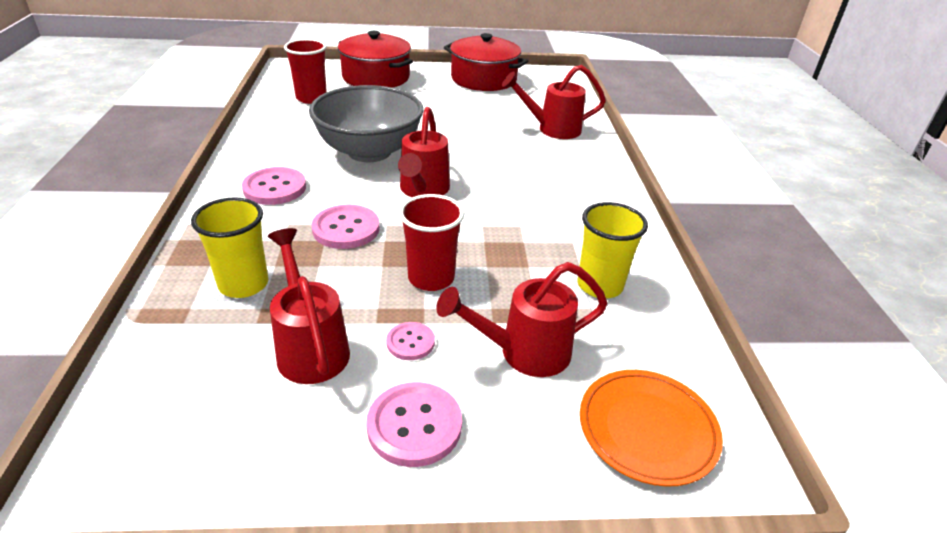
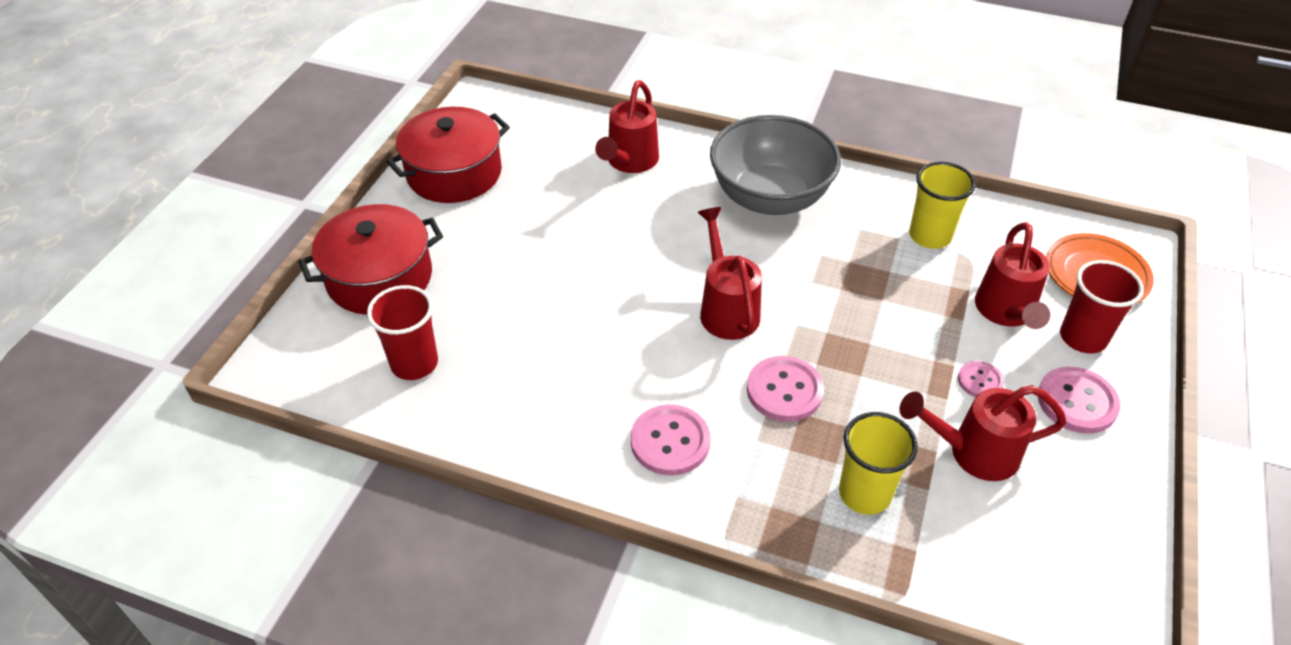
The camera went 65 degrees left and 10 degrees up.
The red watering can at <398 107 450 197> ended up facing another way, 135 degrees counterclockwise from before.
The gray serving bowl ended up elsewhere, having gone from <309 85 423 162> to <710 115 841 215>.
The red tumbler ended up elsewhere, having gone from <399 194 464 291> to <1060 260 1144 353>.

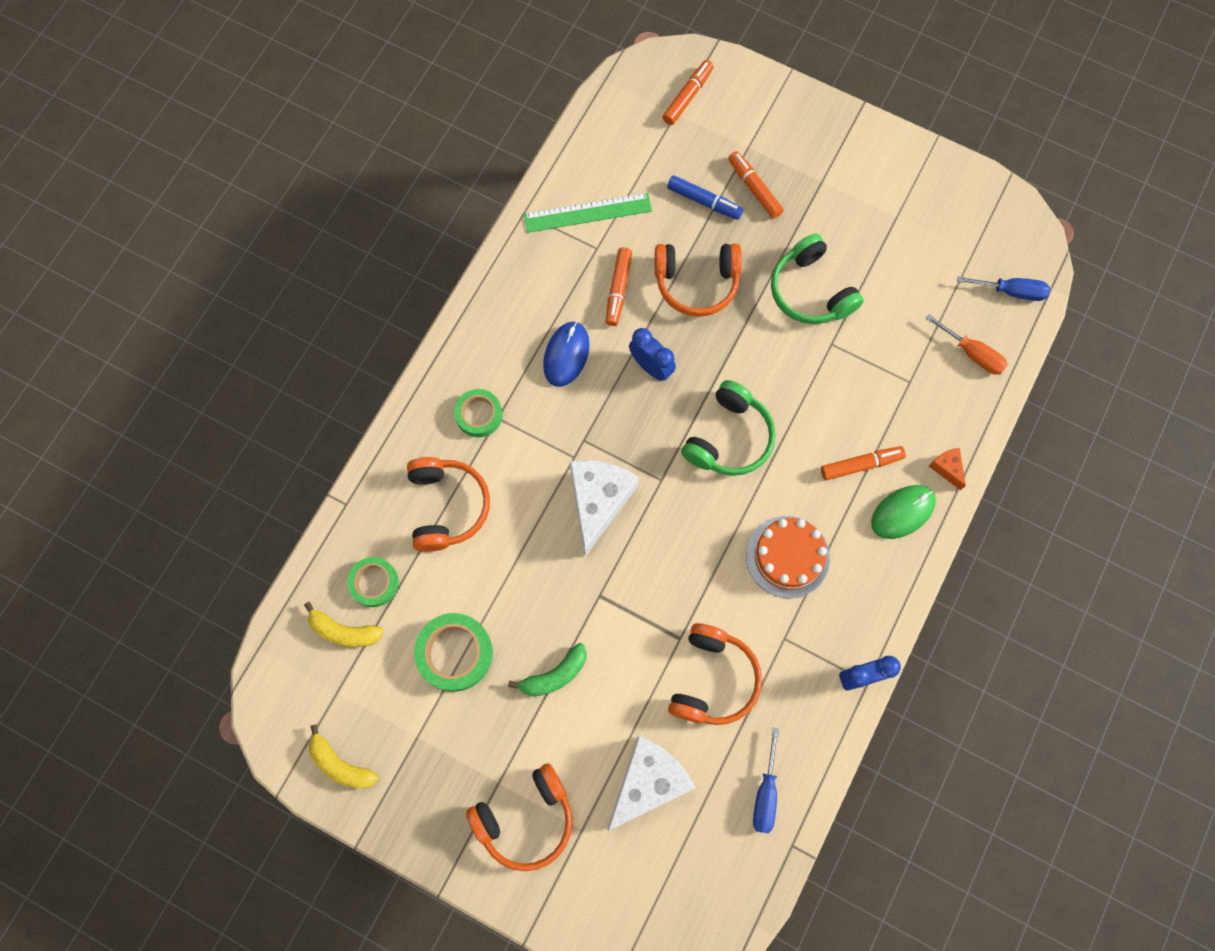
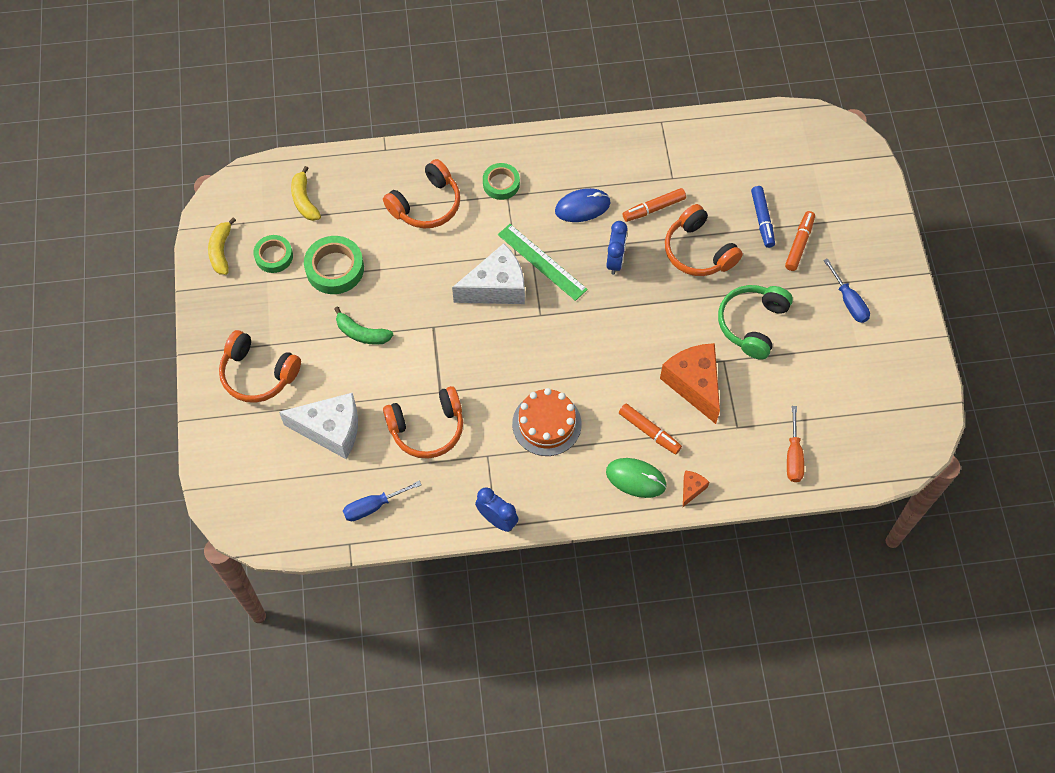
The camera went 55 degrees right and 10 degrees down.
The emerald tape ended up elsewhere, having gone from <347 557 399 607> to <253 235 293 273>.
The emerald measuring stick ended up elsewhere, having gone from <524 193 652 233> to <498 224 588 301>.
The second view gained the bright orange cheese at <660 343 720 424>.
The cobalt hand screwdriver ended up elsewhere, having gone from <957 276 1050 301> to <823 258 870 323>.
The second view lost the bright orange marker pen at <662 60 714 125>.
The second view lost the emerald over-ear headphones at <681 380 776 476>.

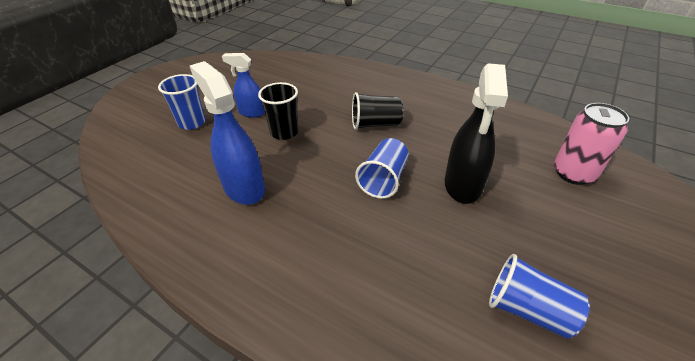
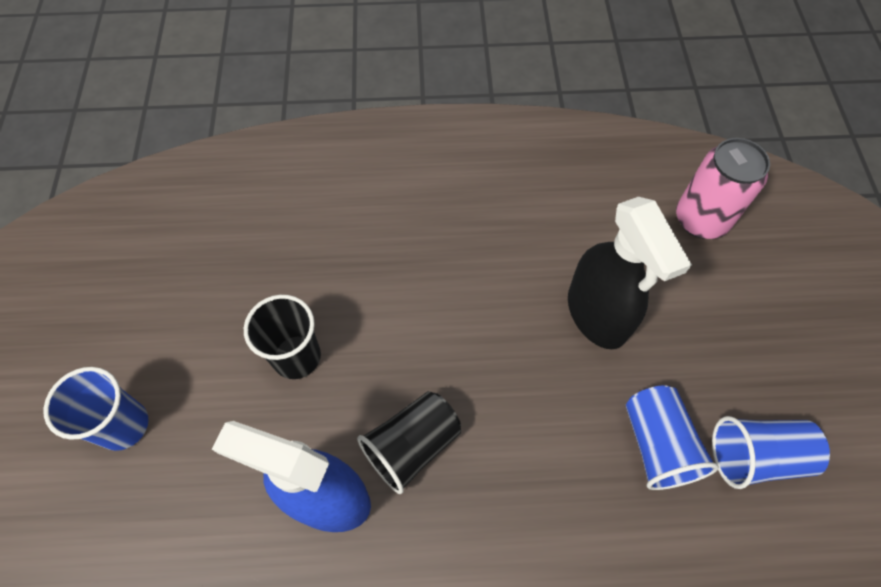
The camera went 35 degrees left and 20 degrees up.
The black tumbler ended up elsewhere, having gone from <352 92 403 130> to <357 391 461 494>.
The cobalt tumbler ended up elsewhere, having gone from <355 138 409 199> to <626 385 719 490>.
The second view lost the cobalt spray cleaner at <222 53 265 117>.

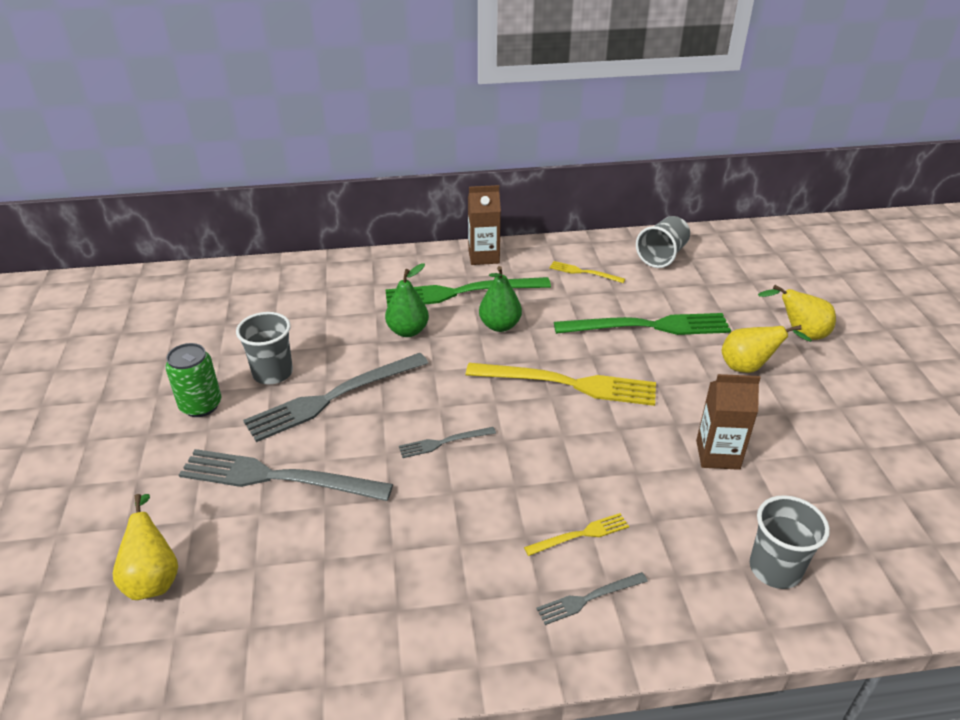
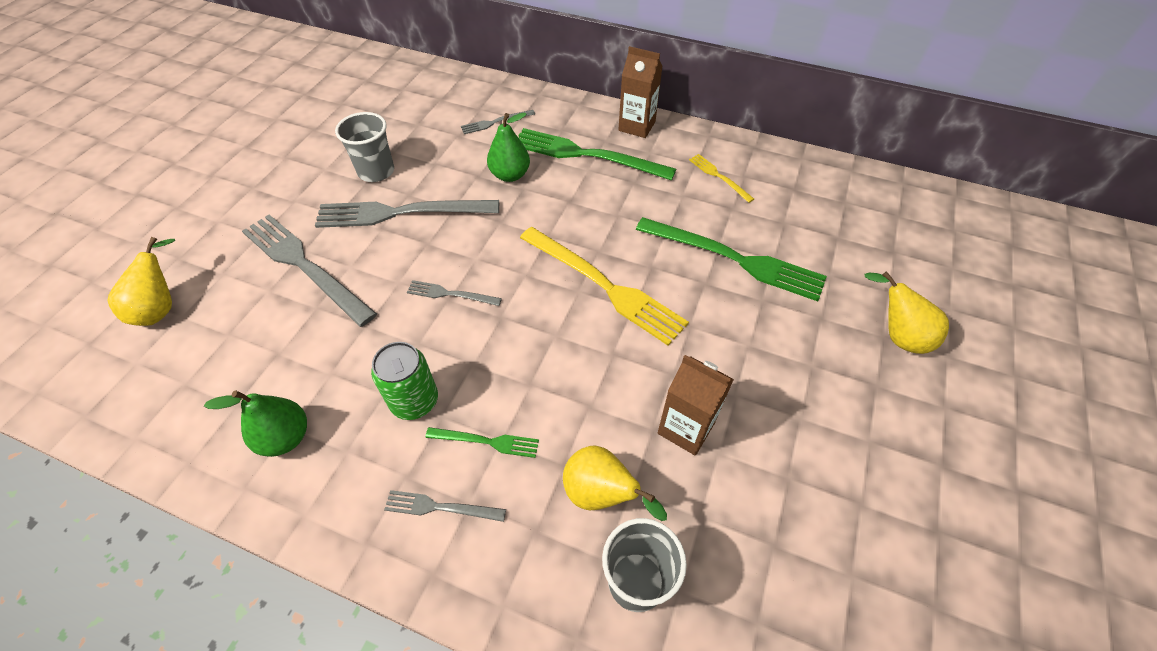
The camera went 30 degrees right and 15 degrees up.
The emerald pear ended up elsewhere, having gone from <479 266 522 332> to <204 391 307 457>.
The emerald tin ended up elsewhere, having gone from <165 343 221 417> to <371 342 438 420>.
What was the bright yellow table fork at <524 513 629 556> turned into the emerald table fork at <425 427 539 458>.
The second view gained the gray table fork at <461 110 535 134>.
The bright yellow pear ended up elsewhere, having gone from <721 325 812 373> to <563 446 667 521>.
The second view lost the gray tumbler at <636 216 690 268>.

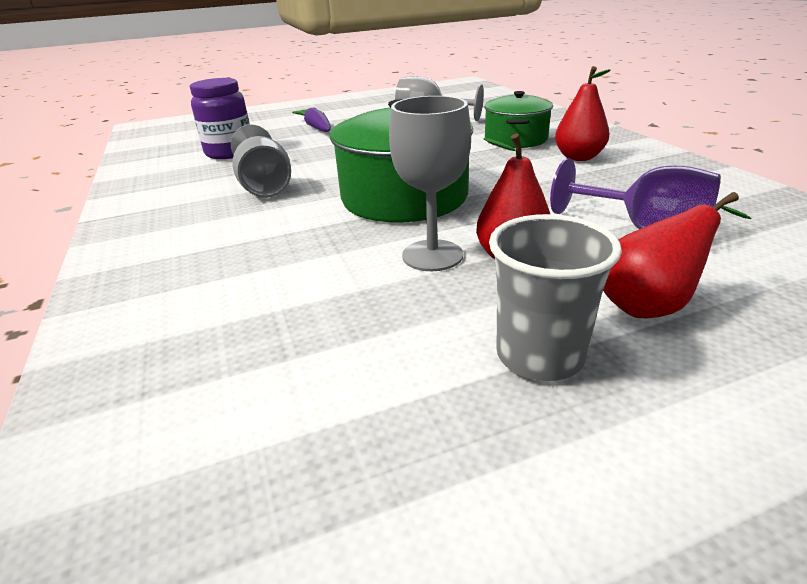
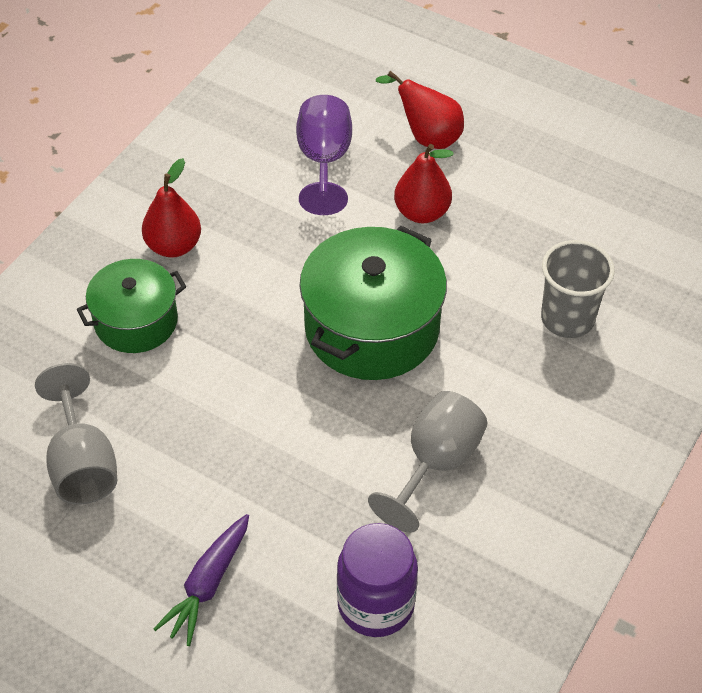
The camera went 130 degrees left and 20 degrees up.
The gray tumbler ended up elsewhere, having gone from <489 214 622 381> to <541 240 615 338>.
The second view lost the gray wine glass at <389 96 471 271>.

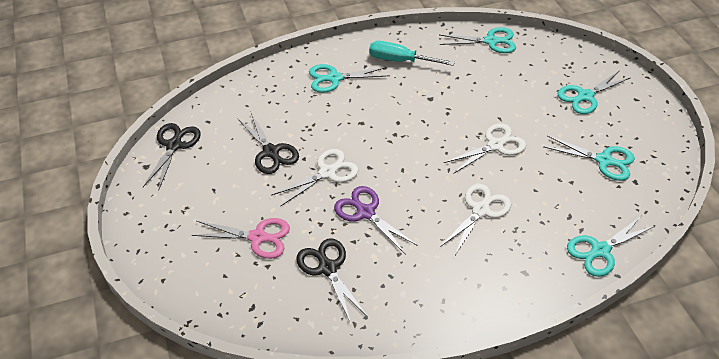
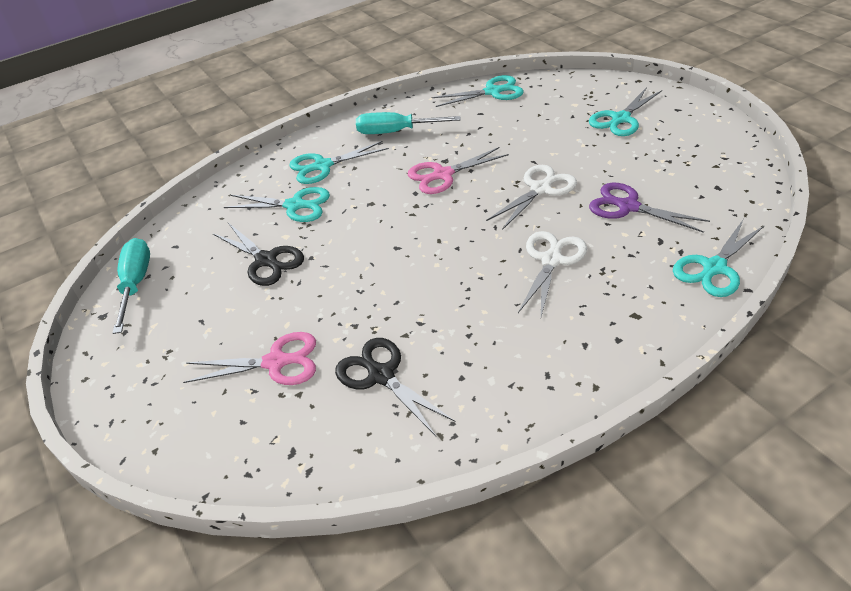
The camera went 10 degrees left and 5 degrees down.
Where the black pair of scissors stood at <143 123 201 191>, the turquoise hand screwdriver came to stand at <112 238 150 334>.
The turquoise pair of scissors ended up elsewhere, having gone from <543 135 635 181> to <224 187 330 222>.
The second view gained the rosy pair of scissors at <408 147 509 194>.
The purple pair of scissors ended up elsewhere, having gone from <334 186 418 255> to <589 182 710 233>.
The second view lost the snow-white pair of scissors at <271 149 358 206>.

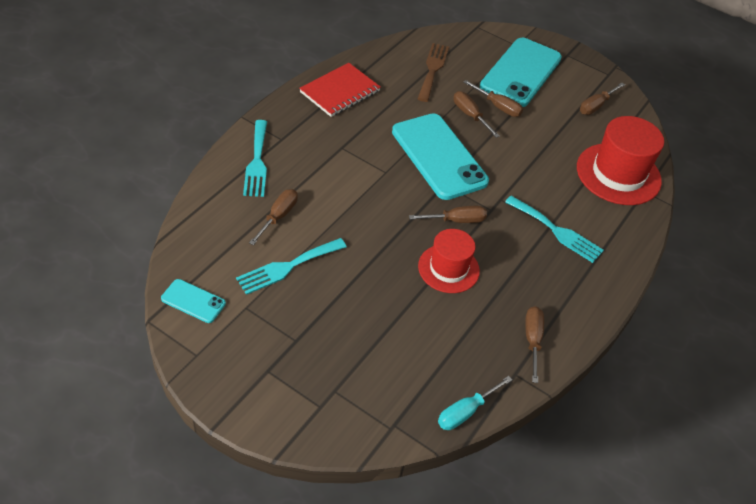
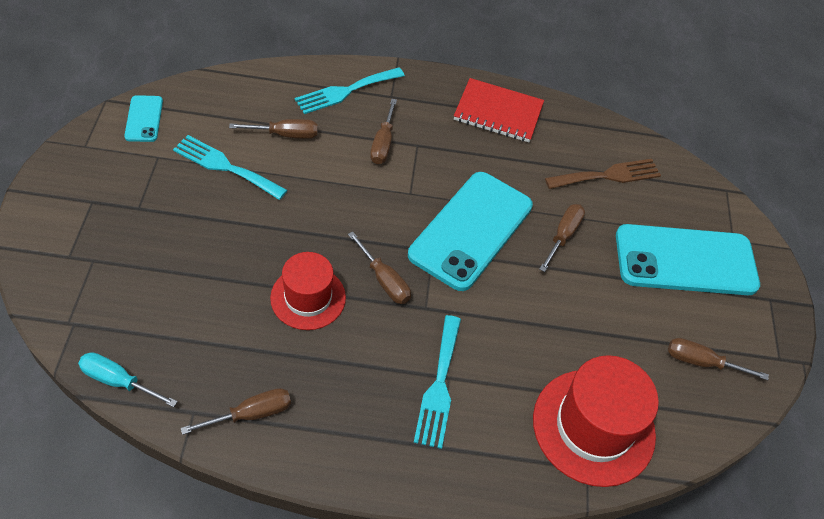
The camera went 60 degrees right and 5 degrees up.
The russet hand screwdriver ended up elsewhere, having gone from <464 80 523 117> to <370 99 397 164>.

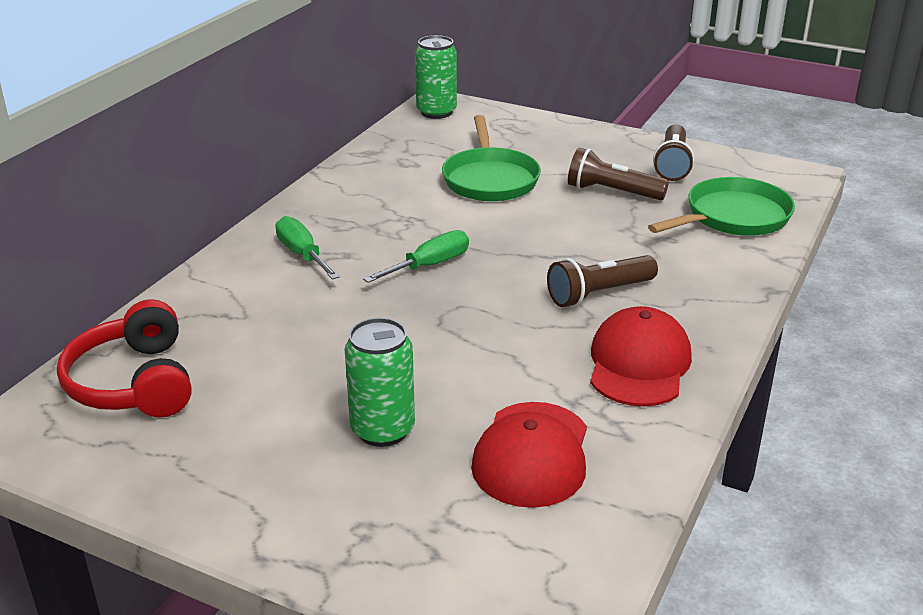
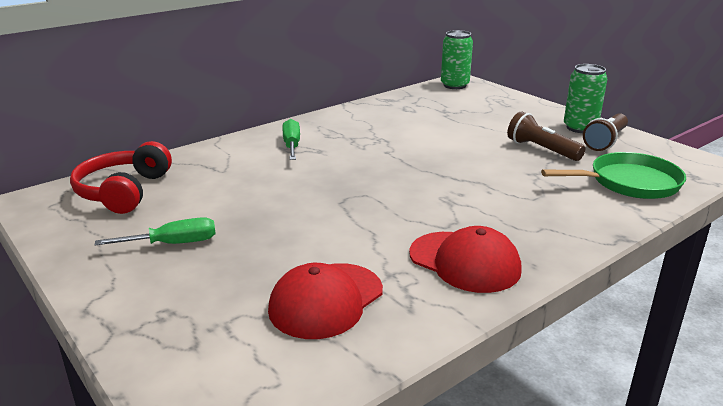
The camera went 25 degrees right and 5 degrees down.
The emerald hand screwdriver ended up elsewhere, having gone from <363 230 469 283> to <95 217 216 245>.
The red baseball cap at <590 306 692 407> ended up facing another way, 90 degrees clockwise from before.
The emerald tin ended up elsewhere, having gone from <344 318 415 447> to <564 64 607 133>.
The second view lost the emerald pan at <442 115 541 201>.
The second view lost the russet pocket torch at <547 255 658 307>.

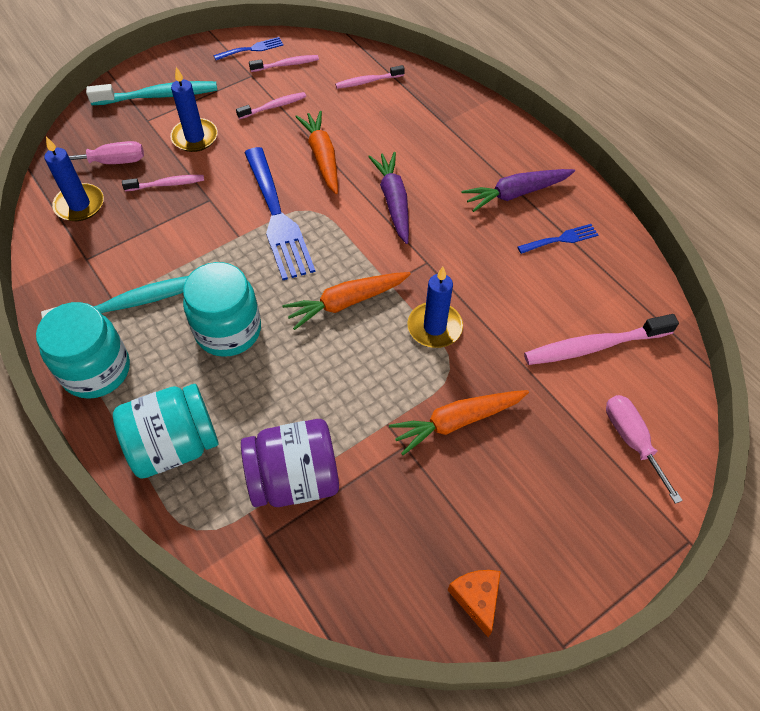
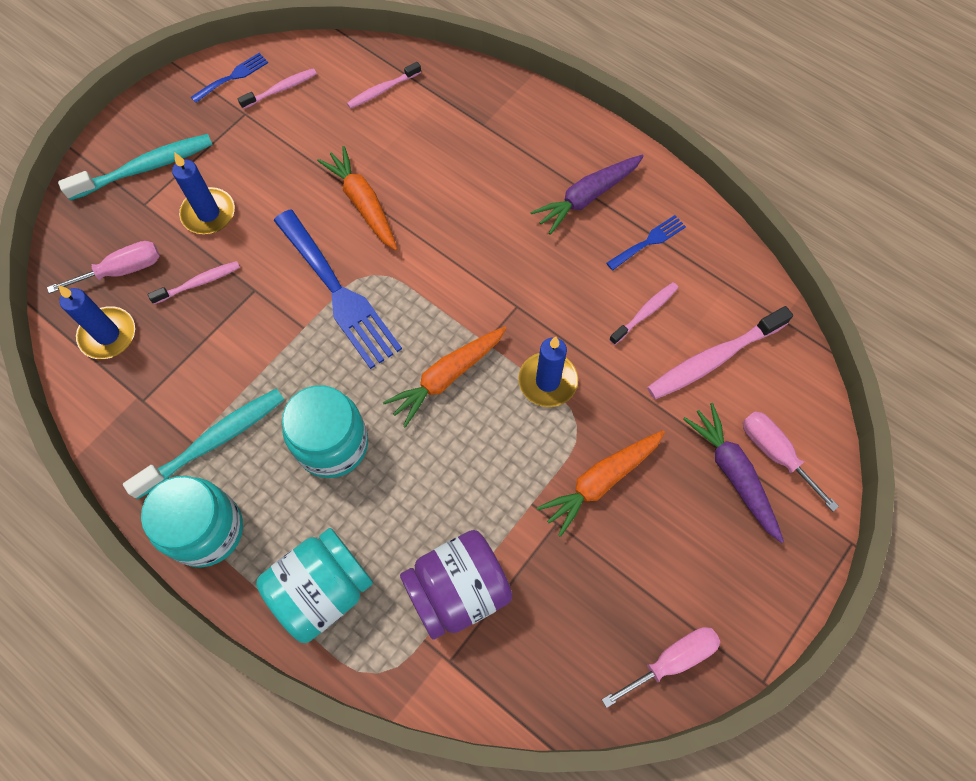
The camera went 15 degrees left and 10 degrees up.
Where the bright orange cheese stood at <448 570 501 637>, the rosy hand screwdriver came to stand at <602 627 720 708>.
The rosy dental brush ended up elsewhere, having gone from <236 92 306 119> to <609 282 678 345>.
The purple root vegetable ended up elsewhere, having gone from <368 152 409 244> to <683 403 784 543>.

